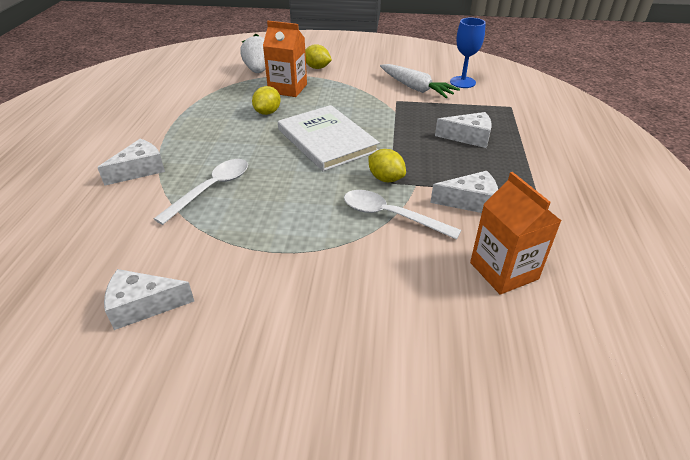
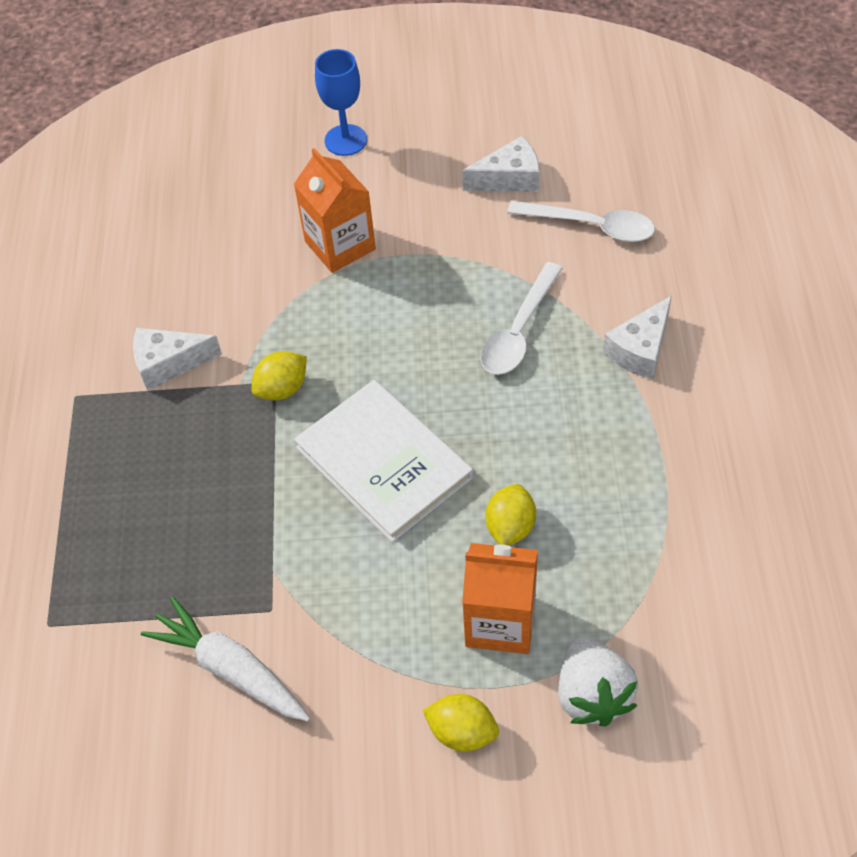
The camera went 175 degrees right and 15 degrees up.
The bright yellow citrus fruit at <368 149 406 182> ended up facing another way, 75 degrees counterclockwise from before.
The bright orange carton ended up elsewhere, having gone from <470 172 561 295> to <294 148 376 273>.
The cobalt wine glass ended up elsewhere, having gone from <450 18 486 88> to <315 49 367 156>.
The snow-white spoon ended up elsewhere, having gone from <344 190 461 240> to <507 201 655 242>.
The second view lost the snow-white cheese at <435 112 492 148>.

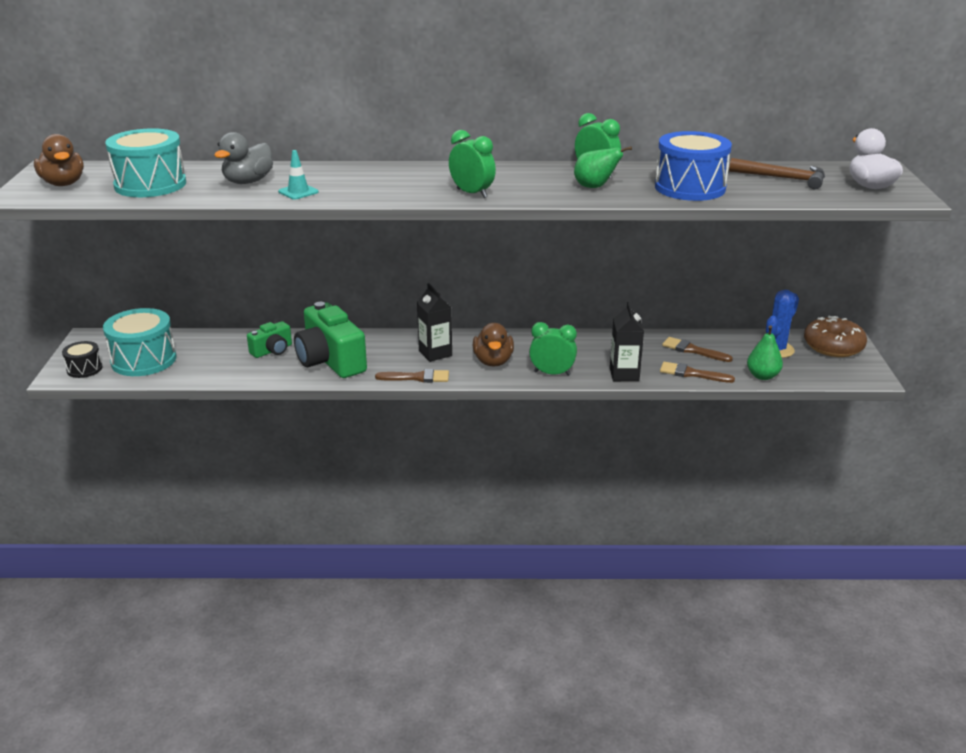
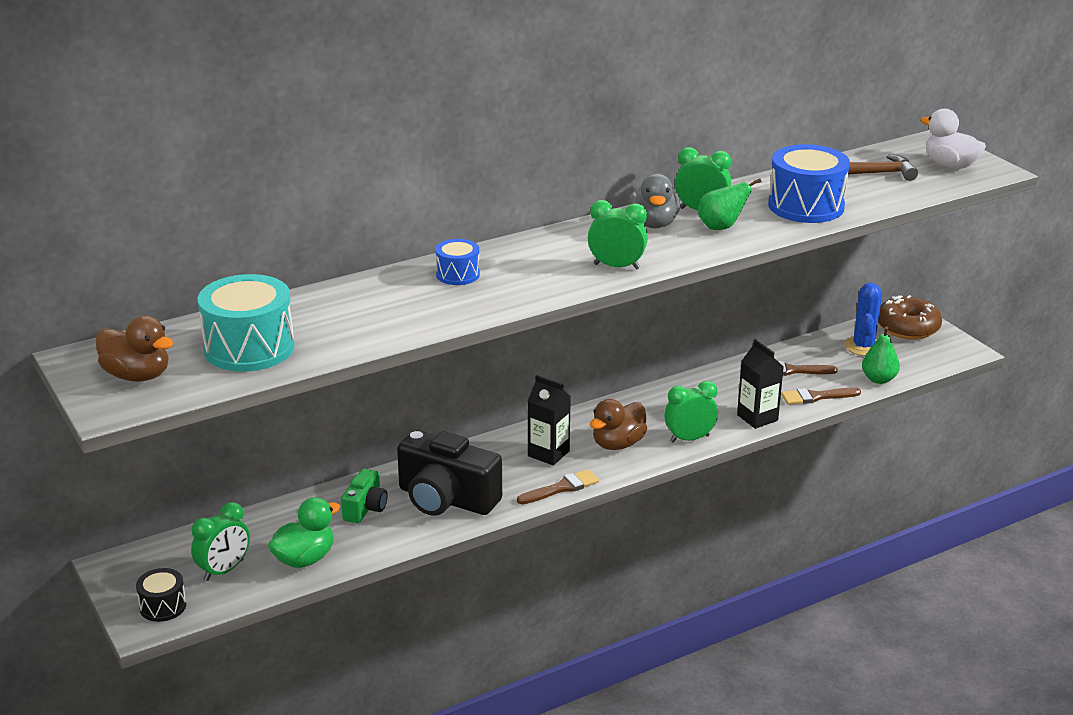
The camera went 30 degrees left and 0 degrees up.
Where the turquoise drum stood at <103 308 176 376>, the emerald alarm clock came to stand at <191 502 250 581>.
The second view gained the emerald rubber duck at <268 497 340 568>.
What was the emerald photo camera at <294 302 367 378> turned into the black photo camera at <397 430 502 516>.
The second view gained the cobalt drum at <435 239 480 285>.
The russet rubber duck at <473 323 514 367> ended up facing another way, 75 degrees clockwise from before.
The gray rubber duck ended up elsewhere, having gone from <214 132 273 184> to <630 174 680 228>.
The second view lost the turquoise traffic cone at <278 150 318 200>.

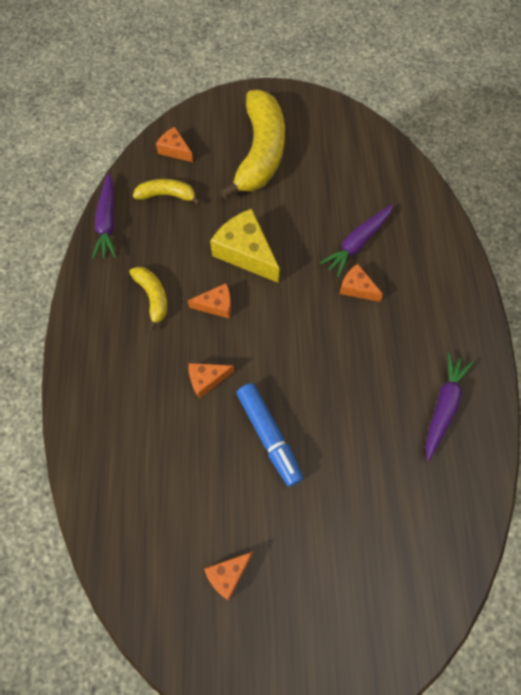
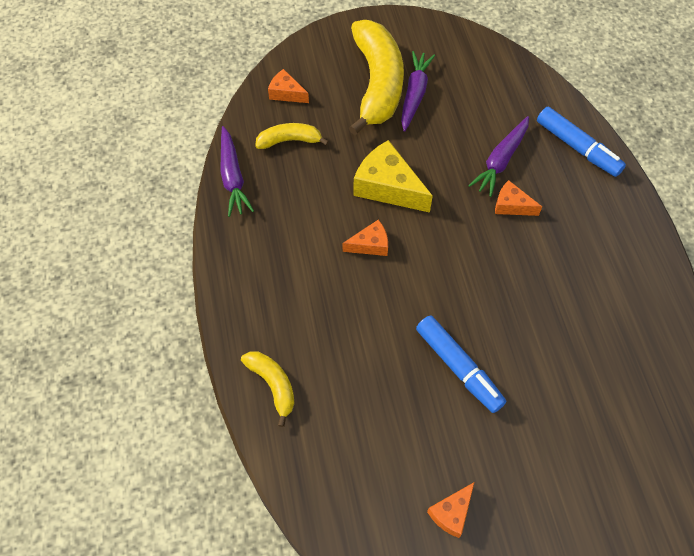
The camera went 10 degrees left and 5 degrees down.
The bright yellow toy banana ended up elsewhere, having gone from <129 267 167 331> to <241 352 295 427>.
The purple root vegetable ended up elsewhere, having gone from <426 352 473 461> to <401 51 435 132>.
The second view gained the cobalt marker pen at <537 107 626 177>.
The second view lost the bright orange cheese at <189 363 234 398>.

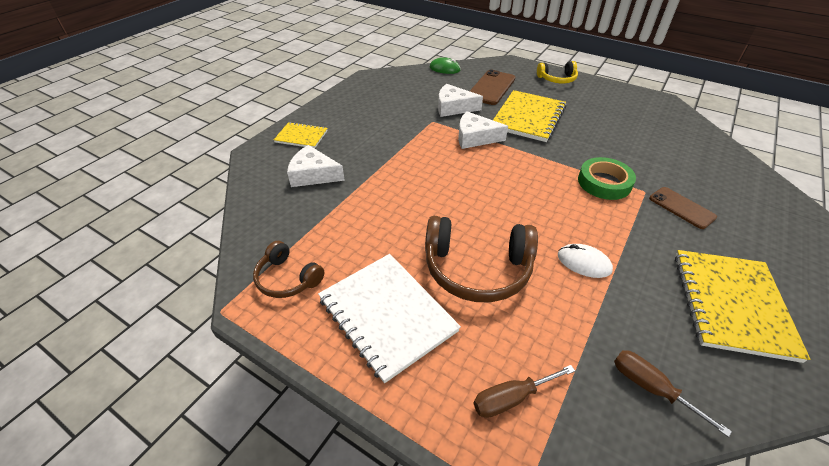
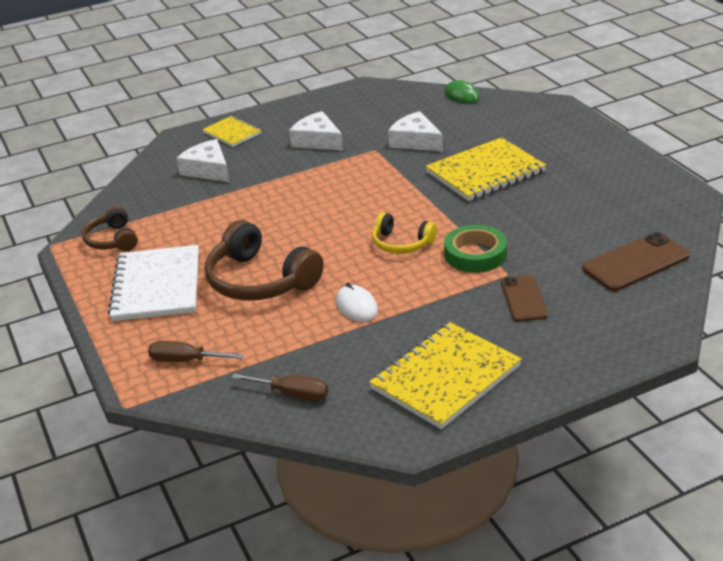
The camera went 35 degrees right and 10 degrees down.
The russet hand screwdriver at <614 350 732 437> ended up facing another way, 120 degrees clockwise from before.
The snow-white cheese ended up elsewhere, having gone from <458 111 508 149> to <289 111 343 151>.
The bright yellow over-ear headphones ended up elsewhere, having gone from <537 61 578 83> to <372 212 437 254>.
The russet mobile phone ended up elsewhere, having gone from <470 70 515 105> to <582 232 690 291>.

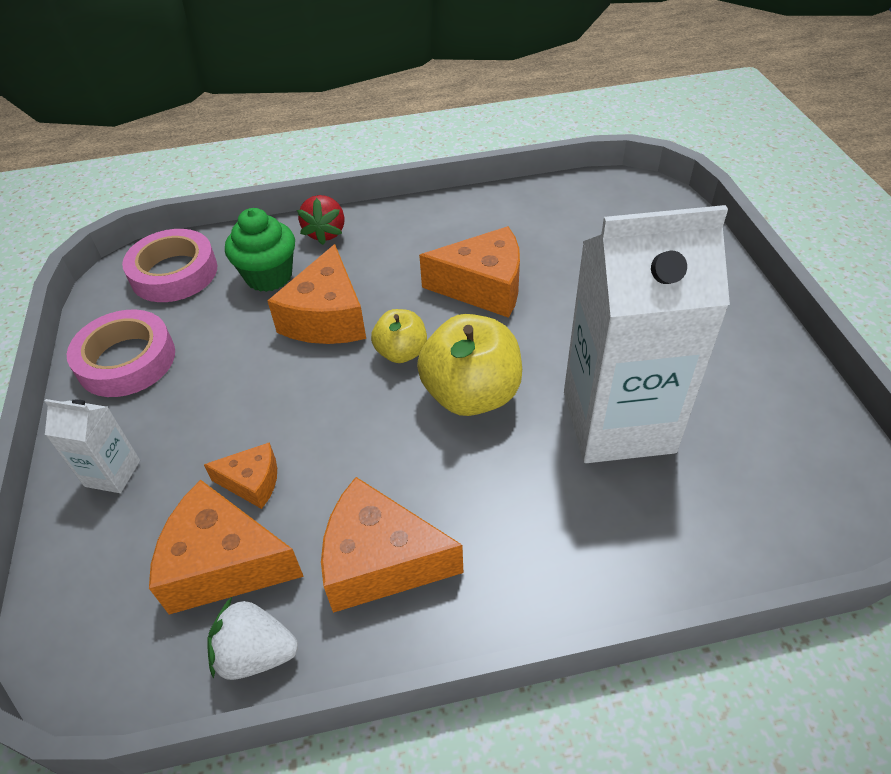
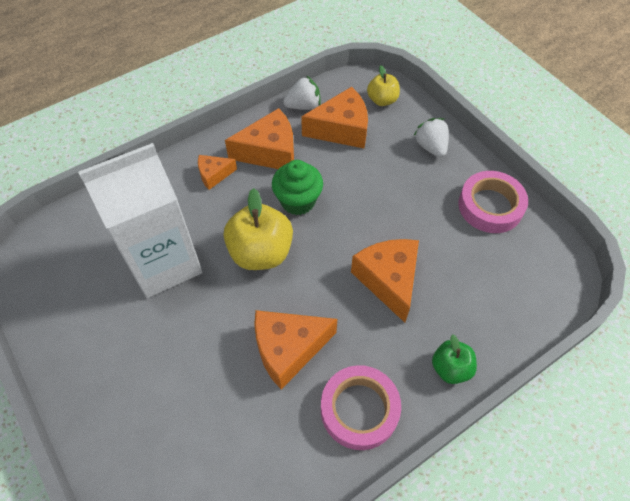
The camera went 155 degrees right and 10 degrees up.
The bright orange cheese ended up elsewhere, having gone from <204 442 277 509> to <198 155 237 190>.
The emerald muffin ended up elsewhere, having gone from <225 208 295 292> to <272 160 323 215>.
The rosy tape ended up elsewhere, having gone from <122 229 217 302> to <321 365 401 450>.
The bright yellow toy apple ended up elsewhere, having gone from <371 309 427 363> to <367 65 400 106>.
Where the snow-white carton stood at <45 399 140 493>, the snow-white berry came to stand at <413 118 449 157>.
Where the red berry stood at <297 195 345 245>, the emerald toy apple came to stand at <432 334 477 384>.

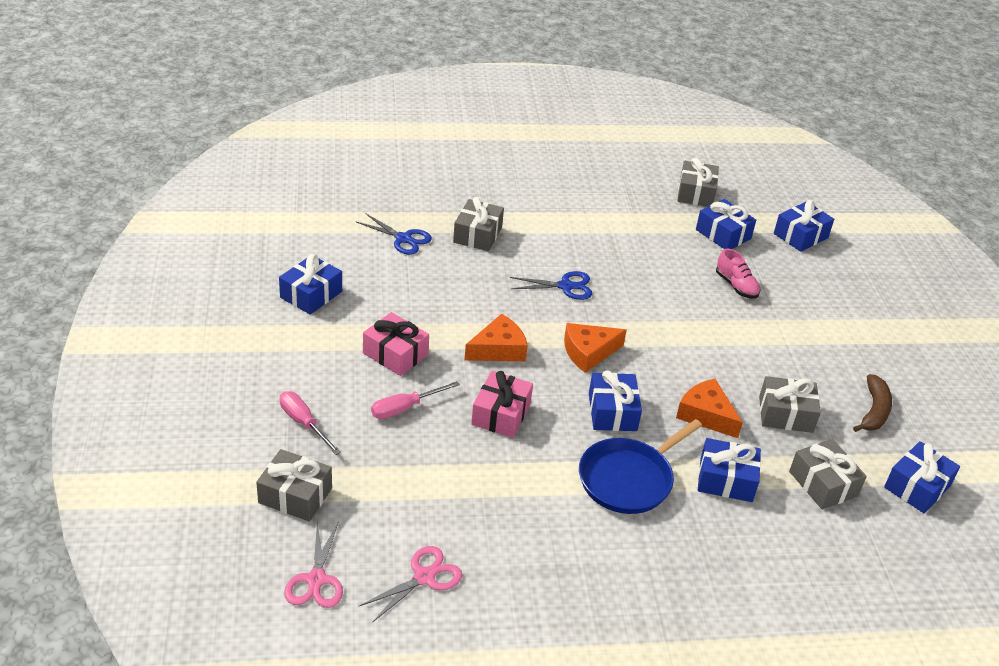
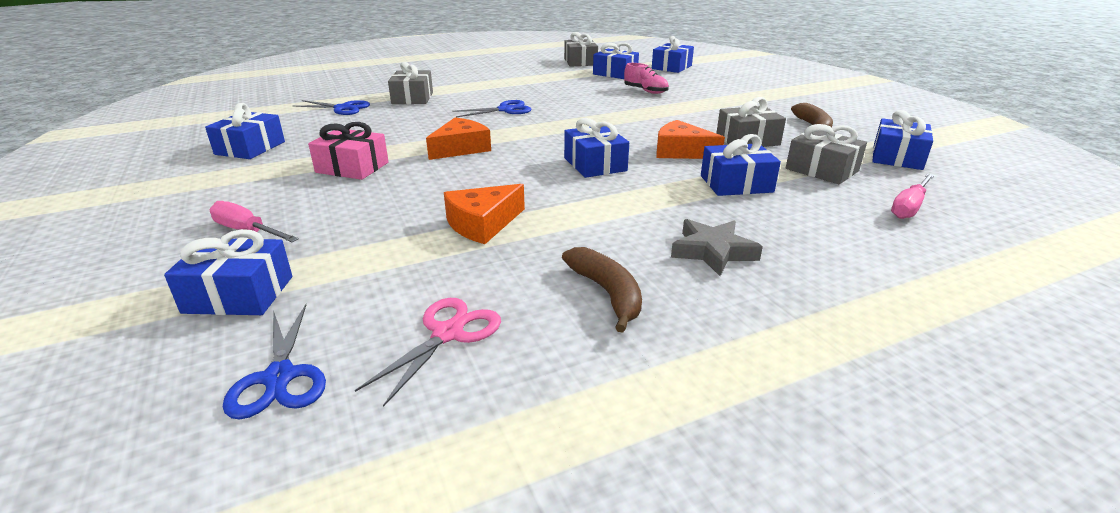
The camera went 15 degrees left and 10 degrees down.
What was the gray wrapped gift at <256 449 332 522> turned into the cobalt wrapped gift at <164 229 292 315>.
What was the rosy pair of scissors at <284 521 343 608> turned into the cobalt pair of scissors at <223 304 326 420>.
The bright orange cheese ended up elsewhere, having gone from <564 323 627 373> to <444 184 525 244>.
The second view gained the russet toy banana at <562 247 642 333>.
The second view gained the gray star shape at <671 219 763 276>.
The rosy hand screwdriver ended up elsewhere, having gone from <371 381 460 419> to <891 174 935 219>.
The second view lost the rosy wrapped gift at <471 371 533 438>.
The second view lost the cobalt pan at <579 419 702 514>.

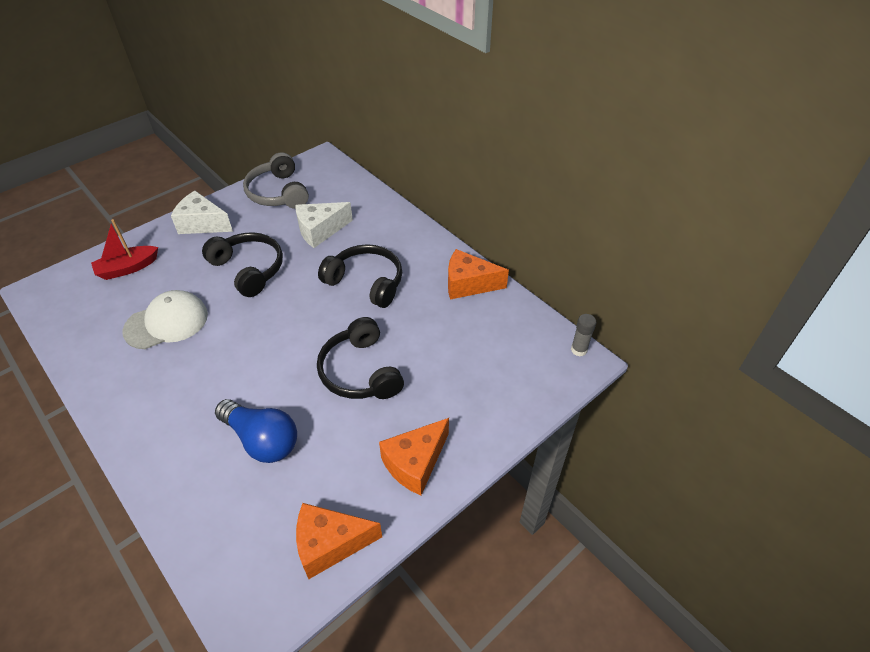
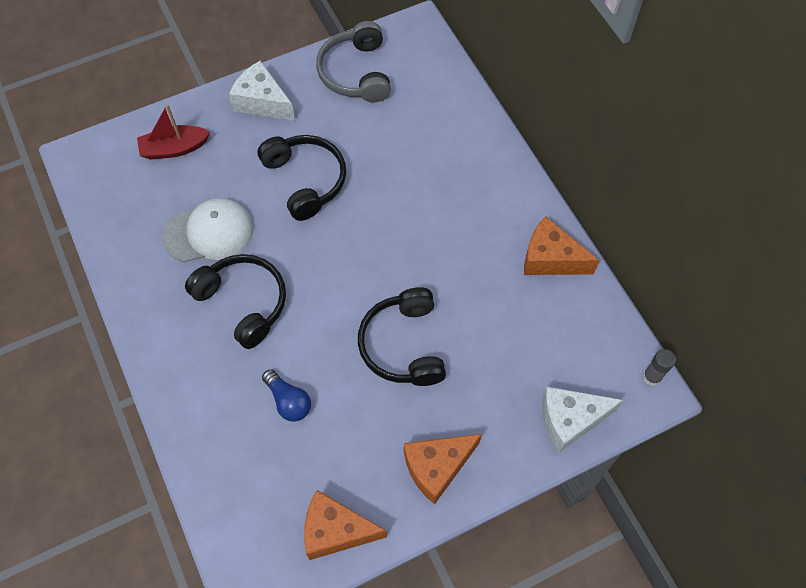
The camera went 15 degrees right and 15 degrees up.
The black over-ear headphones ended up elsewhere, having gone from <318 244 402 308> to <185 254 286 349>.
The size of the cobalt lightbulb at <215 399 297 463> changed by a factor of 0.63.
The snow-white cheese ended up elsewhere, having gone from <296 202 353 248> to <542 387 624 453>.

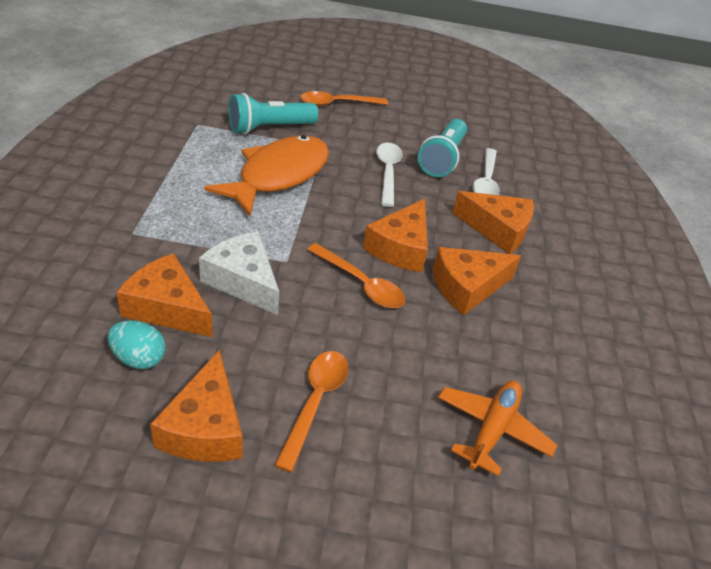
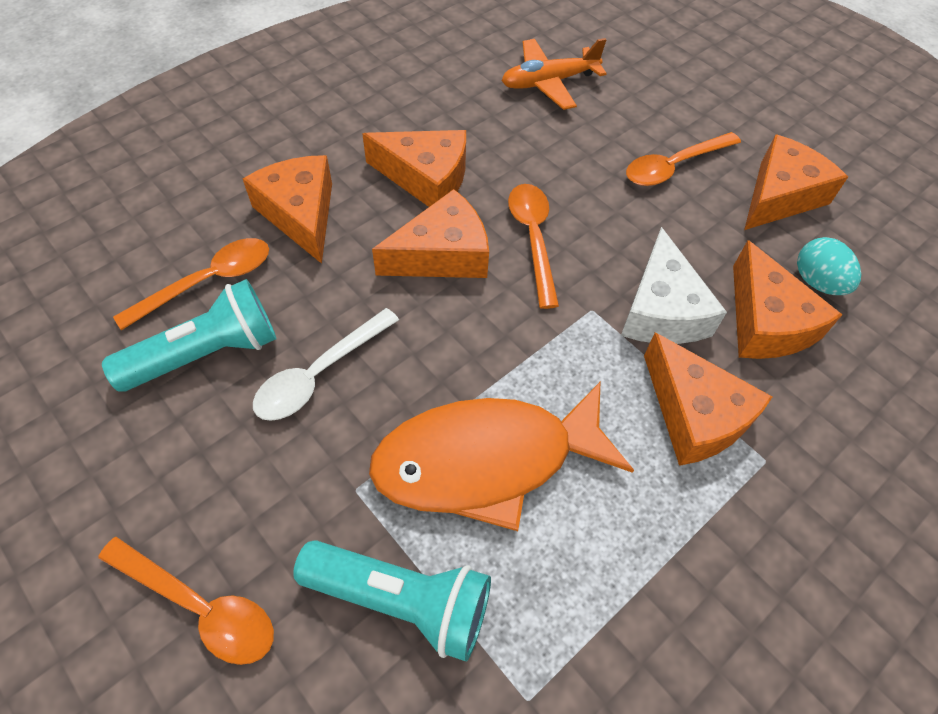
The camera went 135 degrees left and 15 degrees up.
What was the snow-white spoon at <472 148 500 195> turned into the bright orange spoon at <113 238 269 330>.
The second view gained the bright orange cheese at <644 332 772 466>.

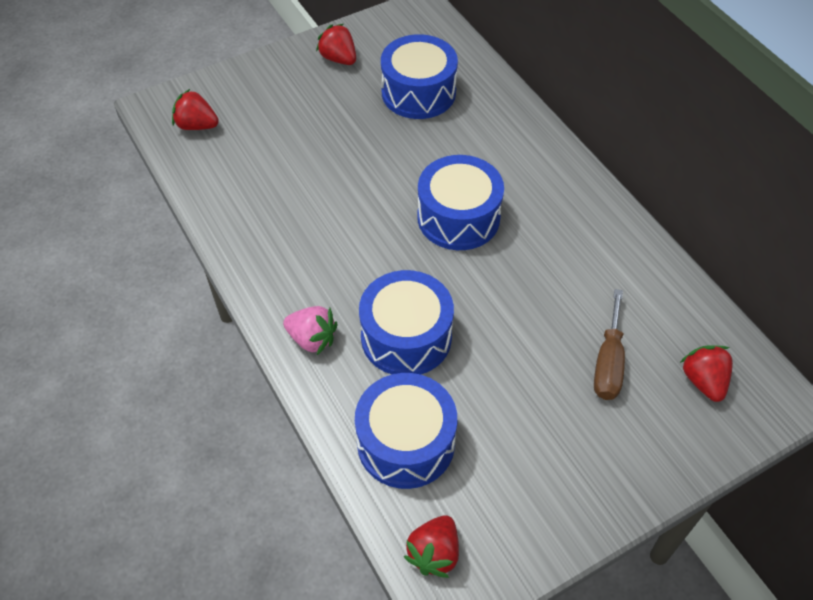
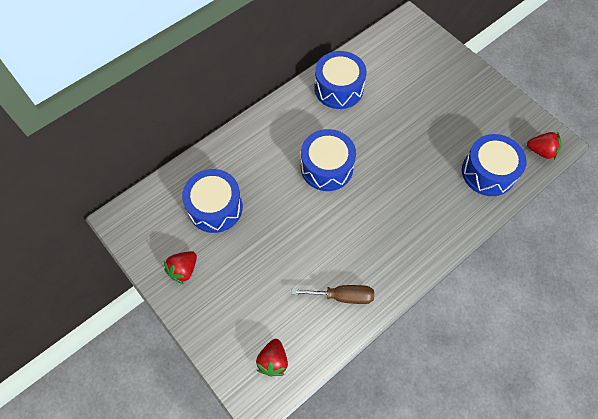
The camera went 100 degrees left and 10 degrees up.
The russet hand screwdriver ended up elsewhere, having gone from <594 289 625 400> to <291 285 374 304>.
The cobalt drum ended up elsewhere, having gone from <359 270 454 375> to <315 51 367 109>.
The second view lost the rosy berry at <283 306 338 355>.
The second view lost the red berry at <680 346 733 402>.

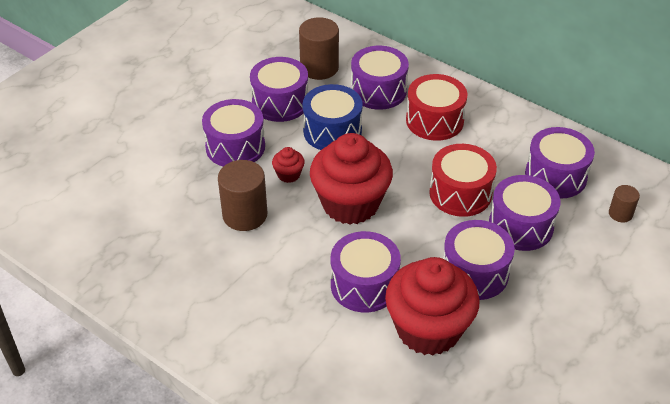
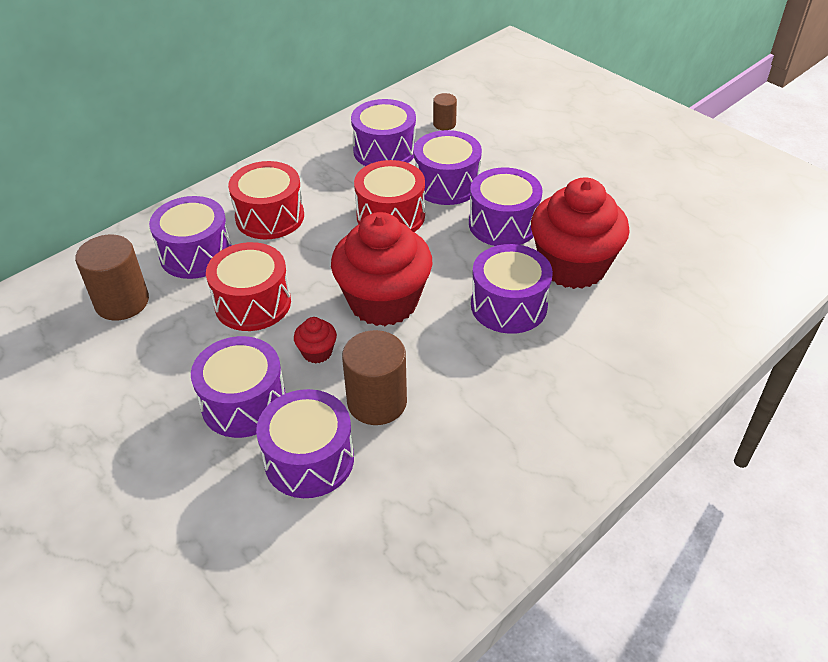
The camera went 80 degrees left and 0 degrees up.
What was the cobalt drum at <302 84 363 150> turned into the red drum at <206 242 291 331>.
The purple drum ended up elsewhere, having gone from <250 57 308 122> to <256 389 354 498>.

